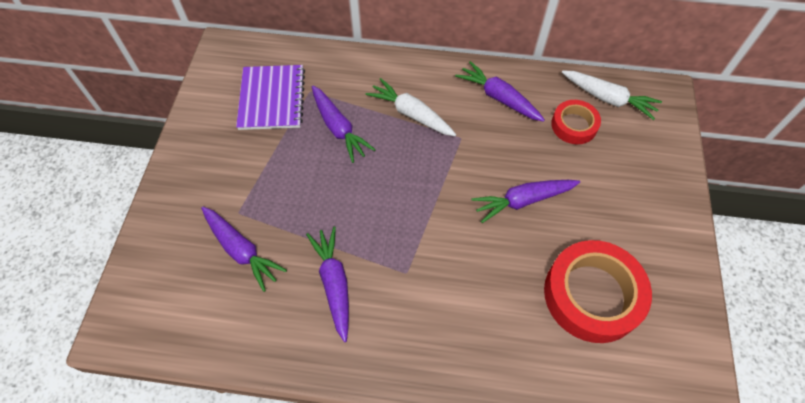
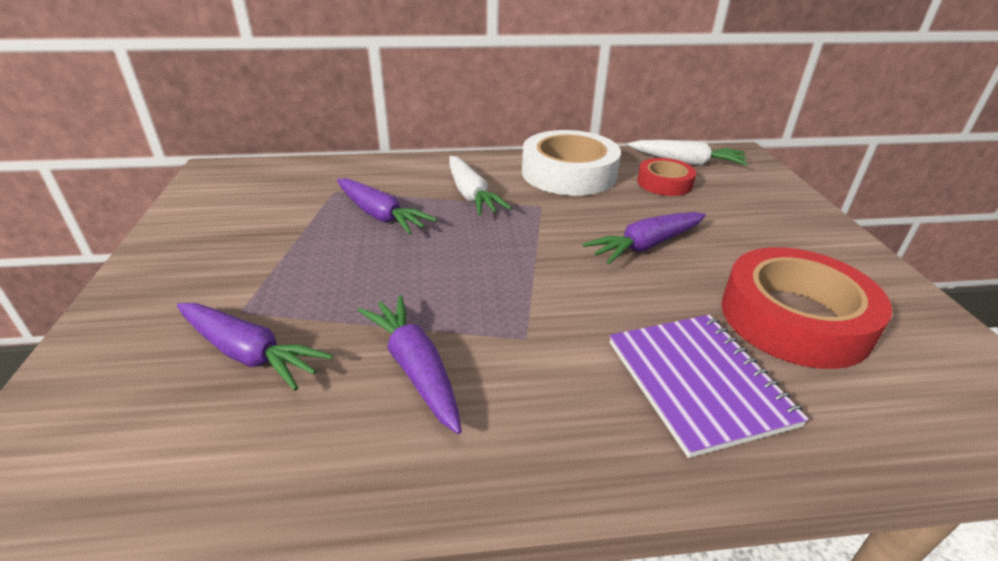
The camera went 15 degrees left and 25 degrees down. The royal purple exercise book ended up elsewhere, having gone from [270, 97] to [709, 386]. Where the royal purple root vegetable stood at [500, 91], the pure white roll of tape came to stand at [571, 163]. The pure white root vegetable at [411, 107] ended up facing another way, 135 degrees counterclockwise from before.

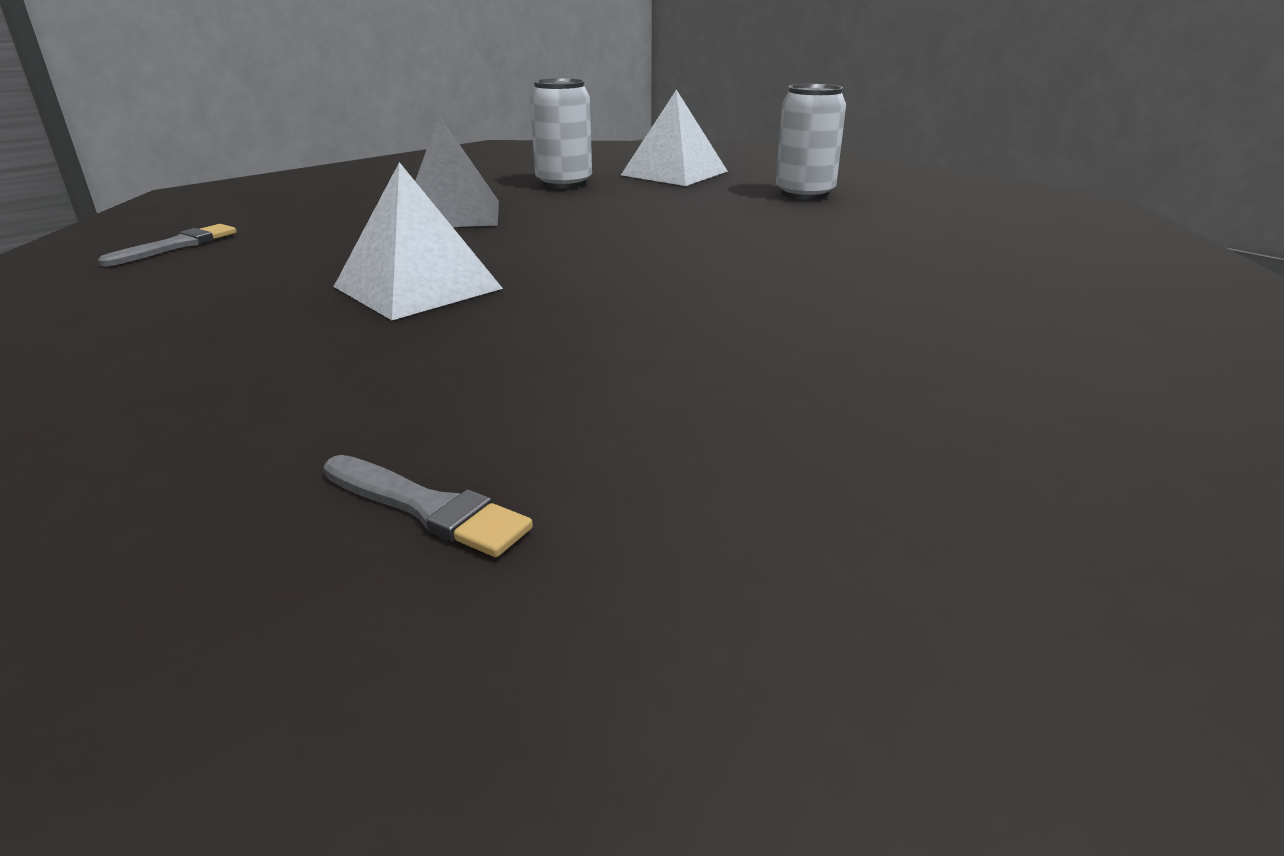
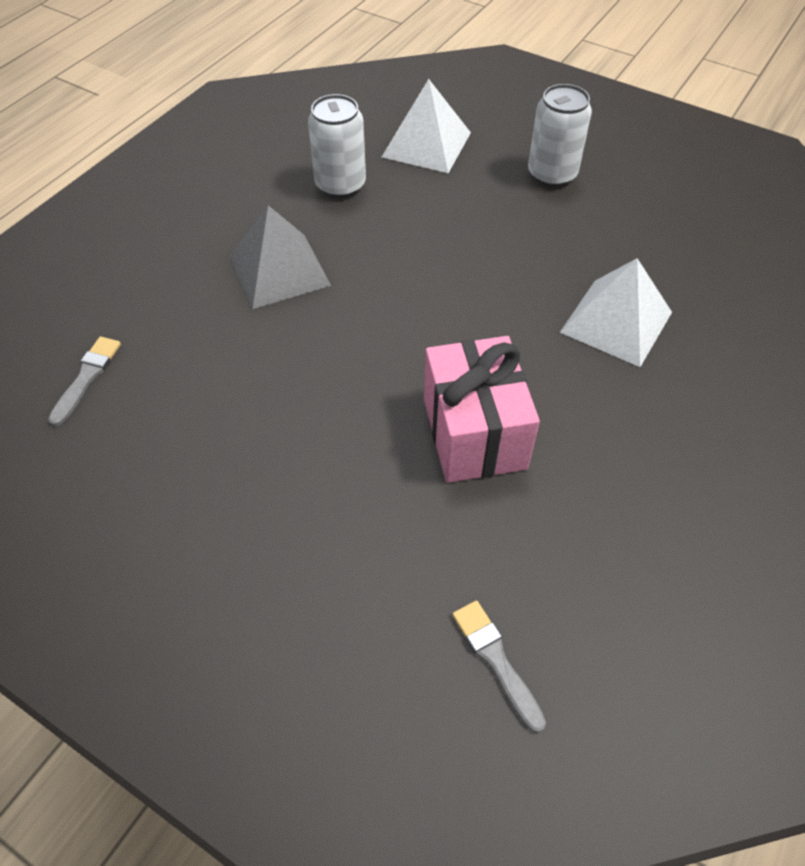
The camera went 15 degrees left and 25 degrees up. The second view gained the rose-pink wrapped gift at [482, 409]. The pure white pyramid ended up elsewhere, having gone from [418, 241] to [616, 312]. The ash-grey paintbrush at [428, 506] ended up facing another way, 135 degrees counterclockwise from before.

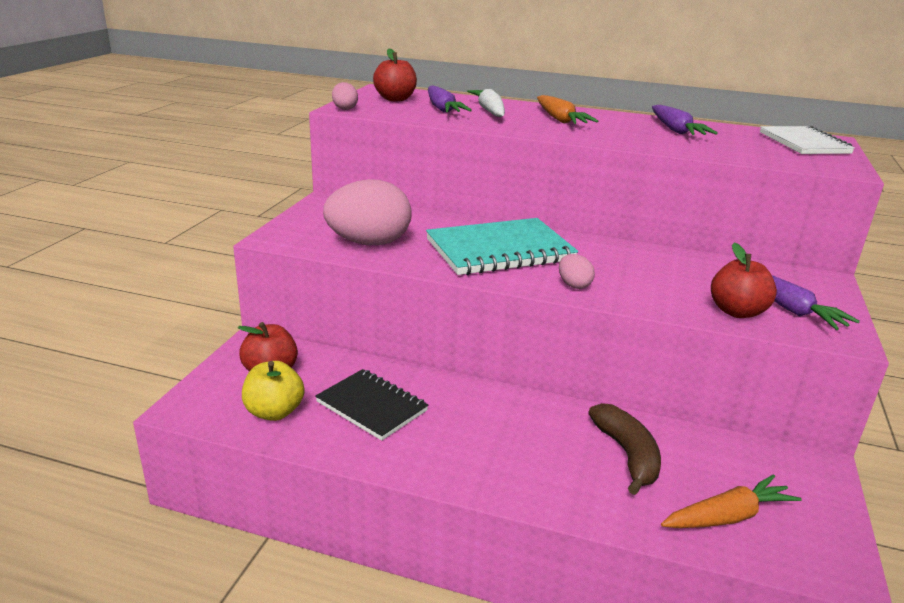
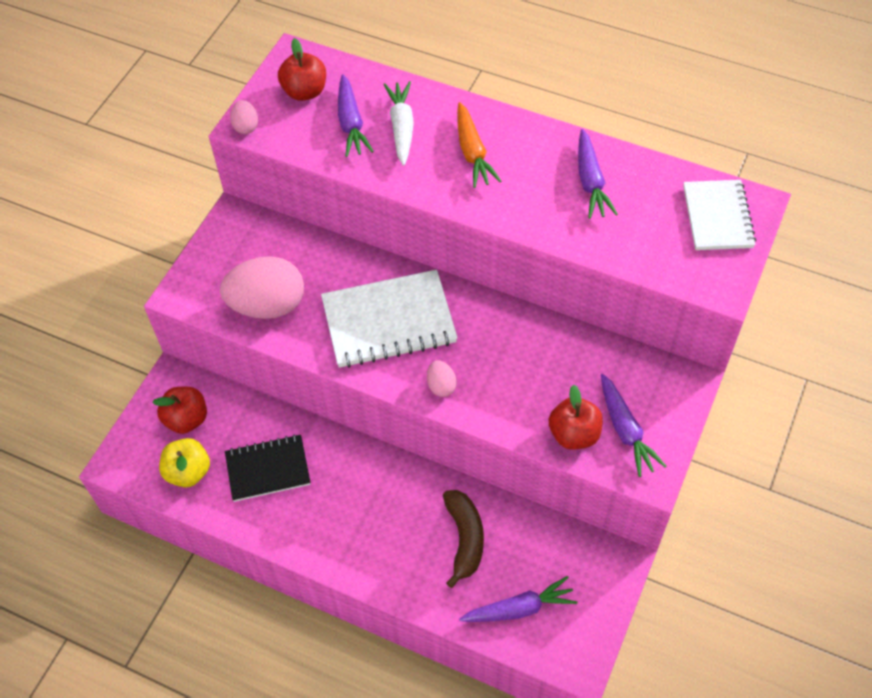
The camera went 10 degrees right and 30 degrees up. What was the teal exercise book at [502, 246] turned into the pure white exercise book at [389, 319]. What was the orange root vegetable at [731, 501] turned into the royal purple root vegetable at [518, 599]. The black exercise book at [371, 405] ended up facing another way, 60 degrees counterclockwise from before.

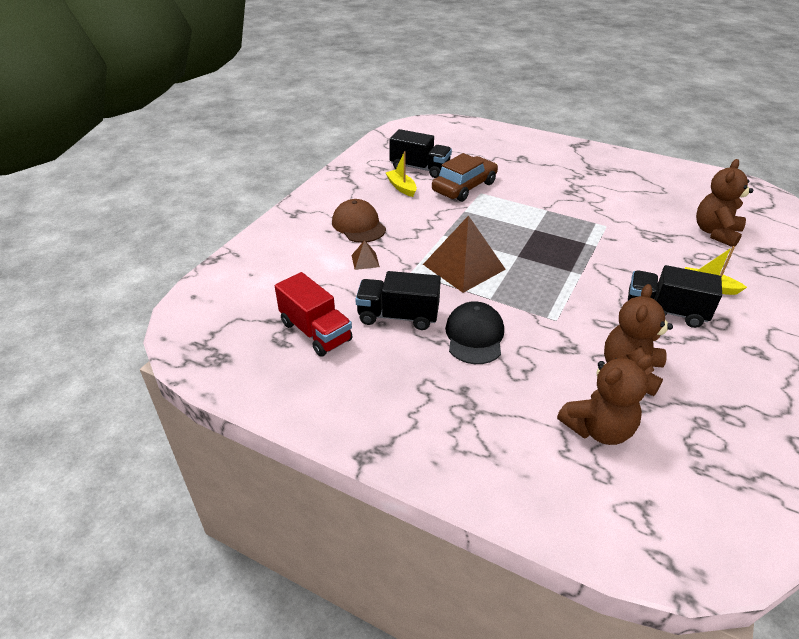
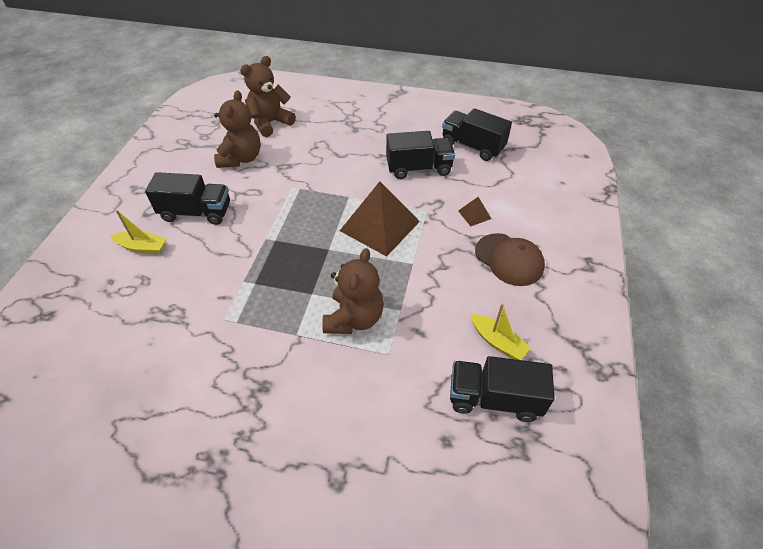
The camera went 165 degrees right and 10 degrees up. The second view lost the dark brown toy car at [465, 177]. The second view lost the black cap at [474, 332]. The dark brown teddy bear ended up elsewhere, having gone from [724, 203] to [353, 291]. What was the scarlet lorry at [314, 314] turned into the black lorry at [477, 134].

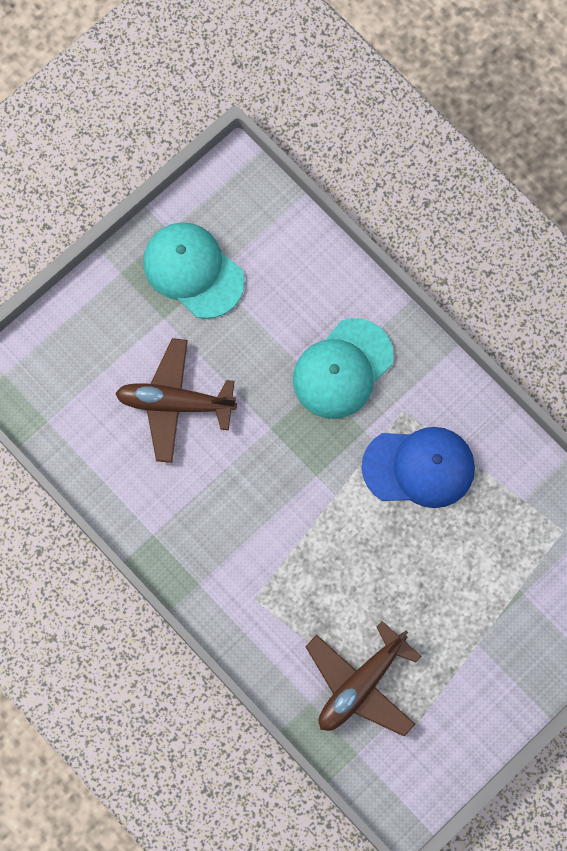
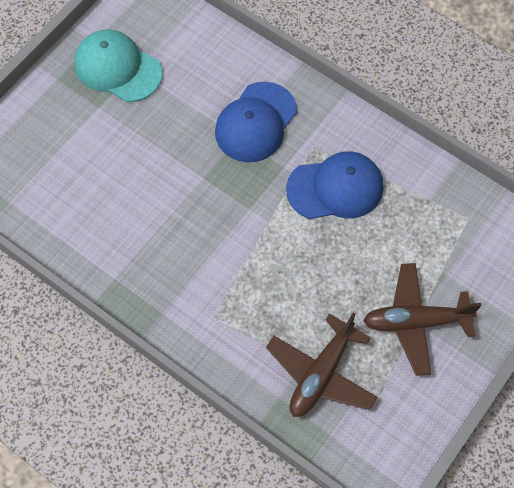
The camera went 10 degrees left and 10 degrees down. The dark brown toy plane ended up elsewhere, having gone from [176, 400] to [422, 319]. What was the teal cap at [343, 368] turned into the blue cap at [256, 122].

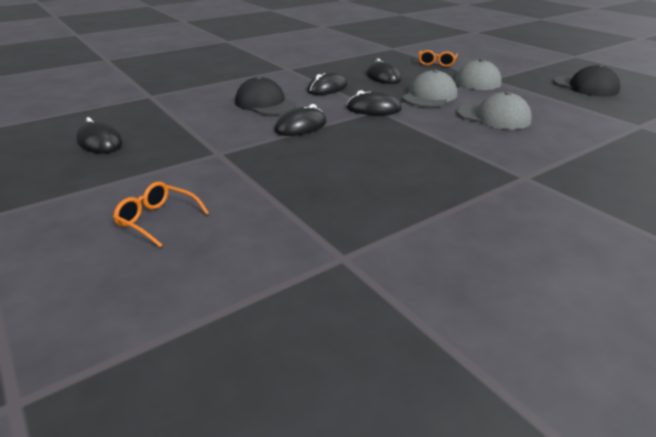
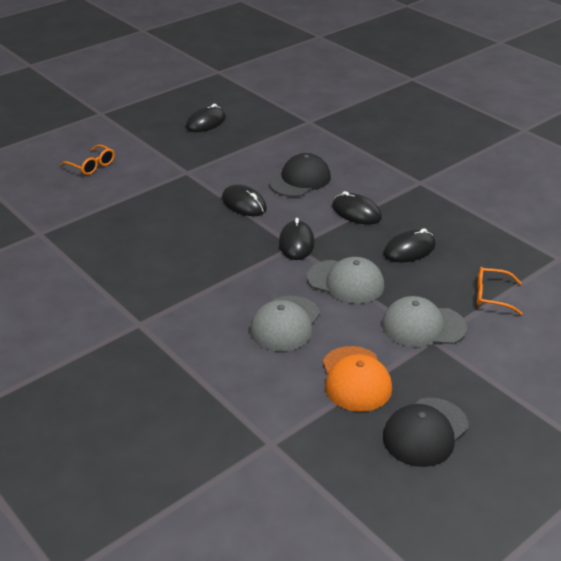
The camera went 85 degrees right and 5 degrees up. The second view gained the orange cap at [357, 379]. The orange glasses at [161, 214] ended up facing another way, 105 degrees clockwise from before.

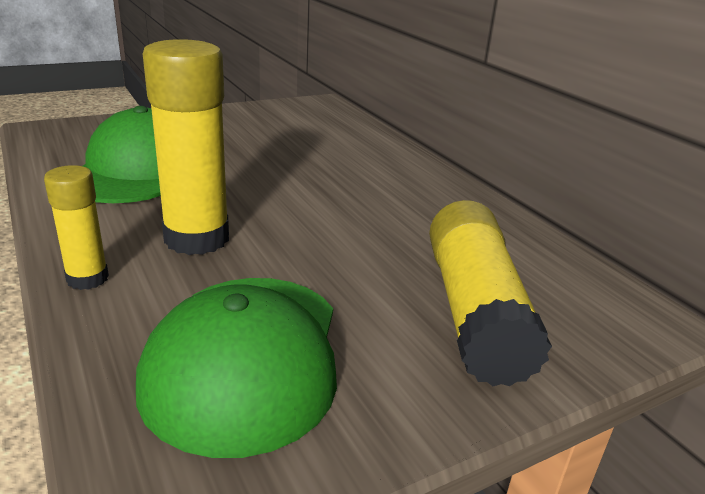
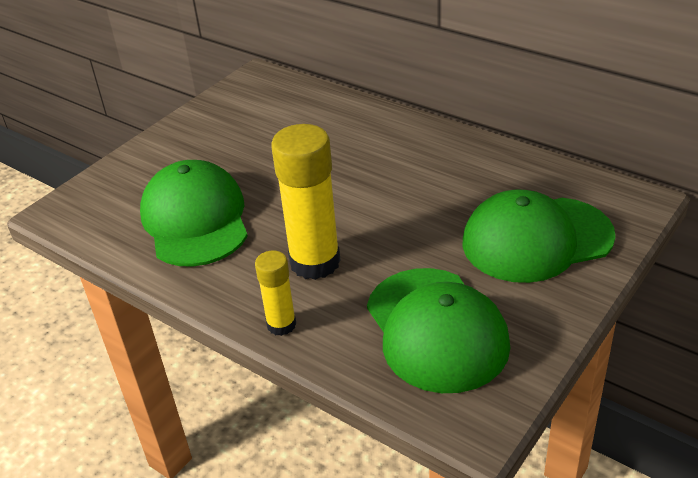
The camera went 20 degrees left and 10 degrees up. Where the yellow glue stood at [490, 293], the emerald cap came to stand at [539, 236].

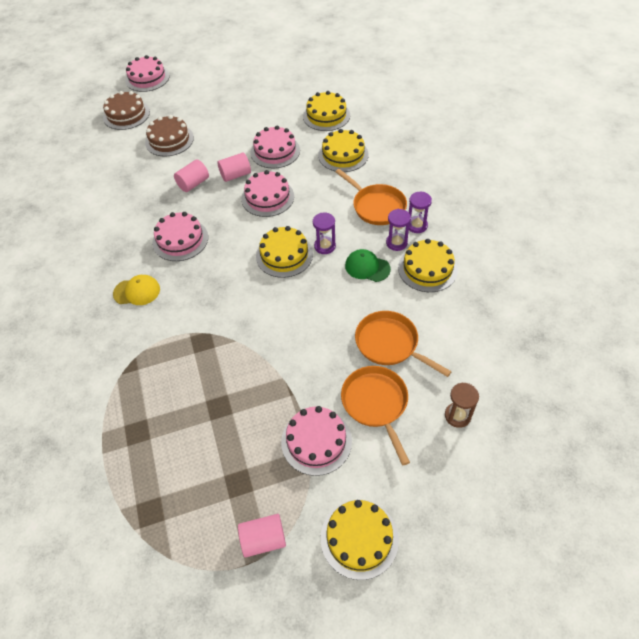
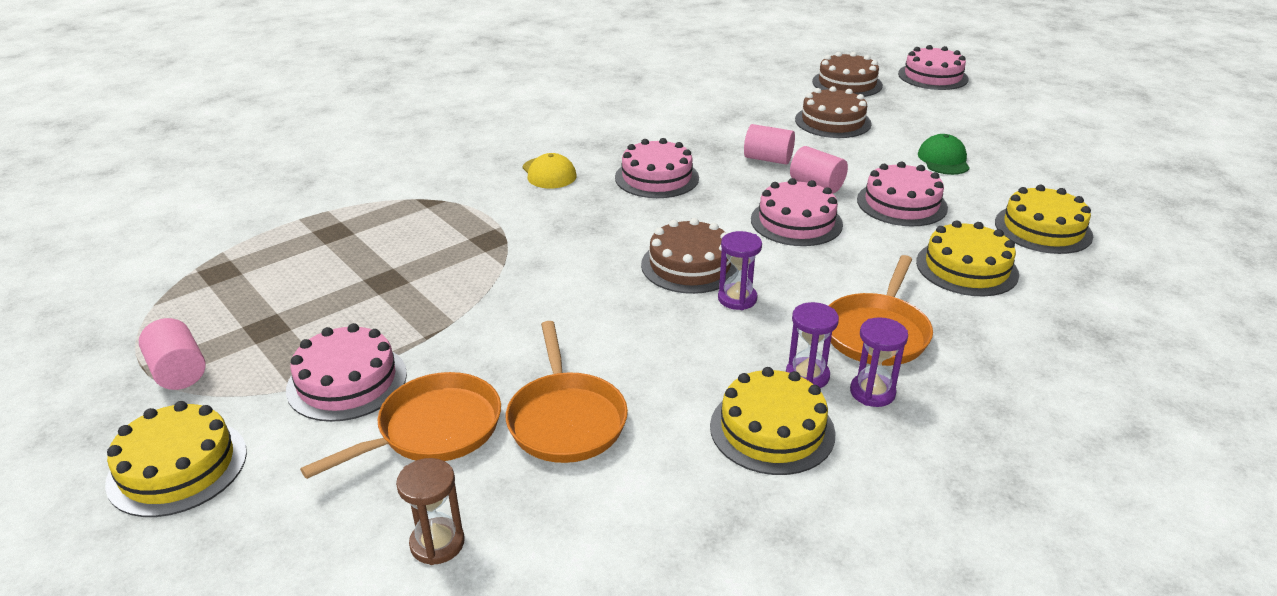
The camera went 65 degrees right and 20 degrees down. The emerald cap ended up elsewhere, having gone from [368, 265] to [944, 154]. What was the yellow gateau at [284, 252] turned into the dark brown gateau at [689, 256]. The orange skillet at [403, 344] ended up facing another way, 150 degrees clockwise from before.

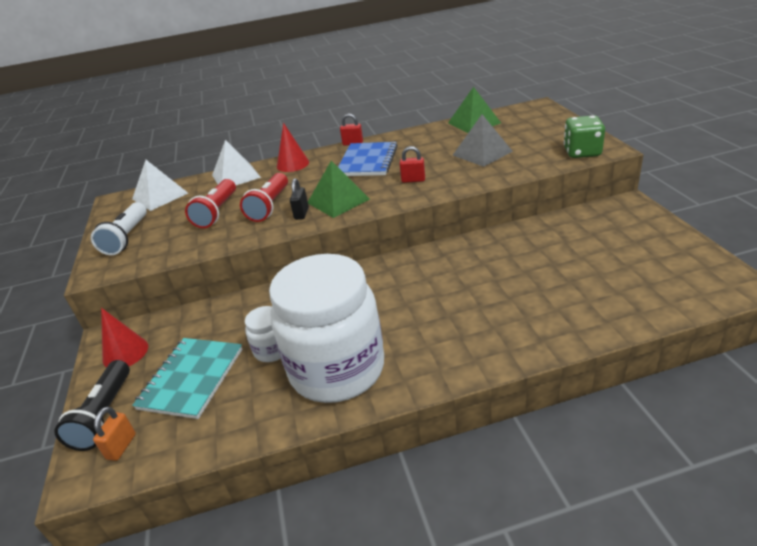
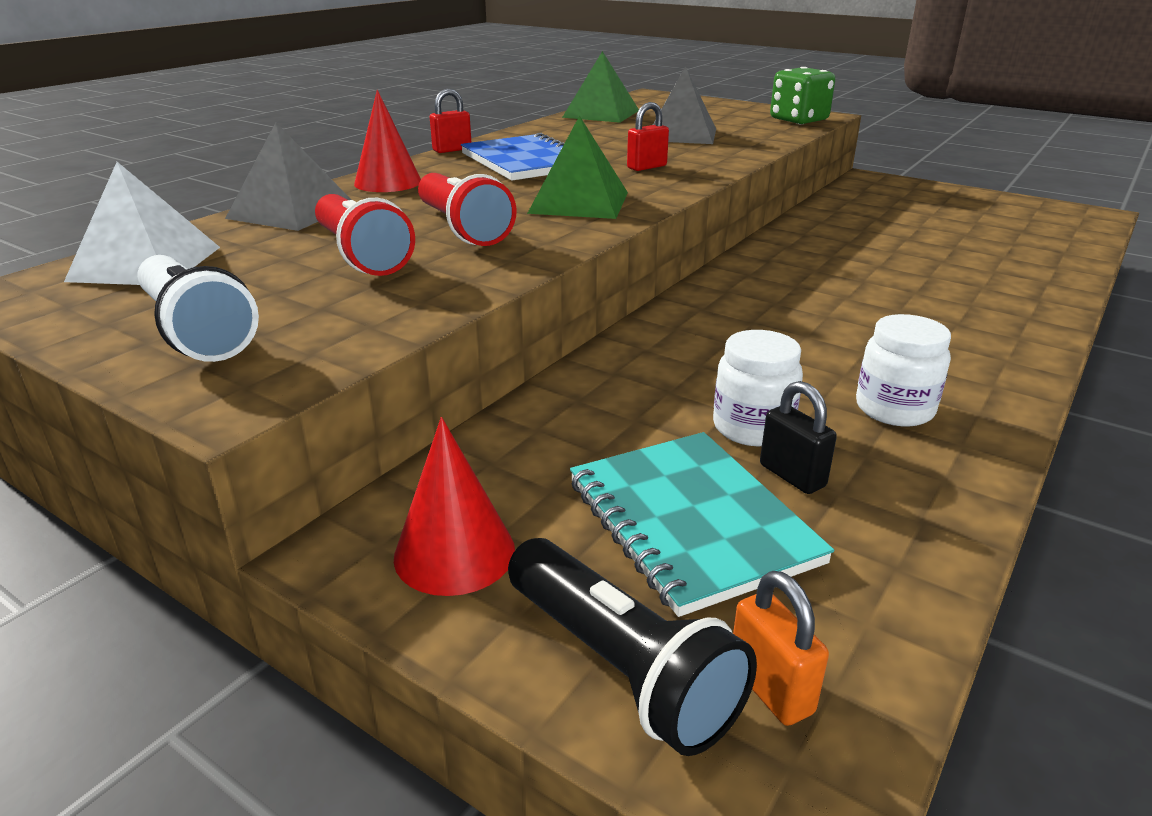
The camera went 45 degrees left and 5 degrees down. The black padlock ended up elsewhere, having gone from [299, 199] to [798, 437]. What was the pure white pyramid at [236, 162] turned into the ash-grey pyramid at [288, 177]. The size of the pure white preserve jar at [326, 328] changed by a factor of 0.42.

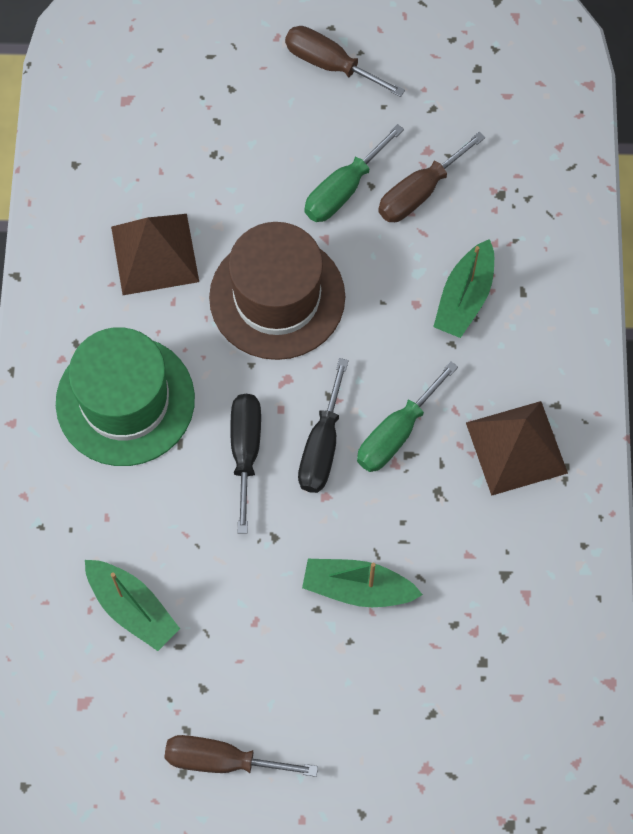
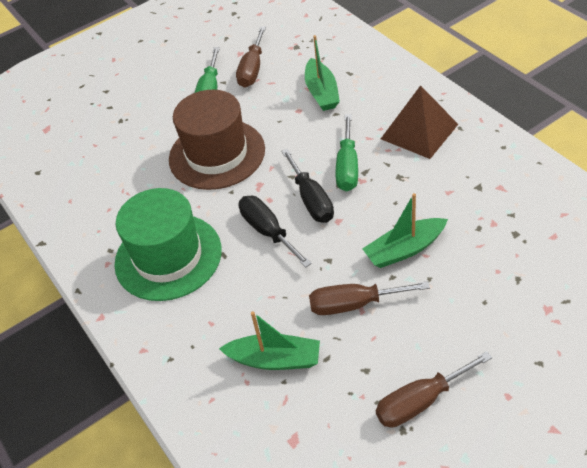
The camera went 30 degrees left and 20 degrees down. The second view lost the dark brown pyramid at [155, 254]. The dark brown flat screwdriver ended up elsewhere, having gone from [345, 61] to [369, 298].

